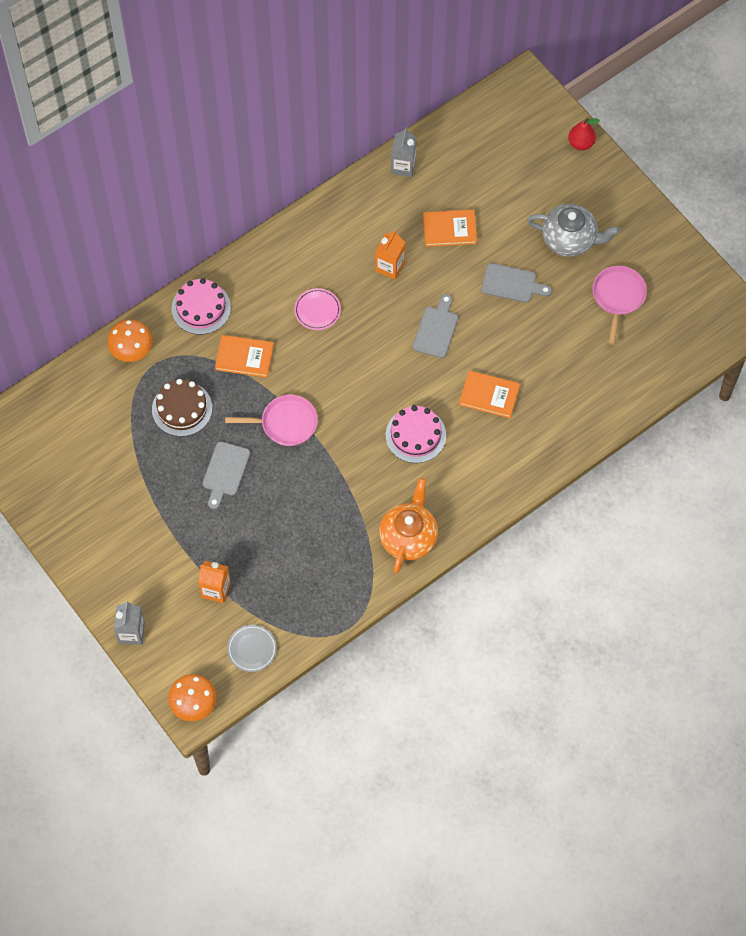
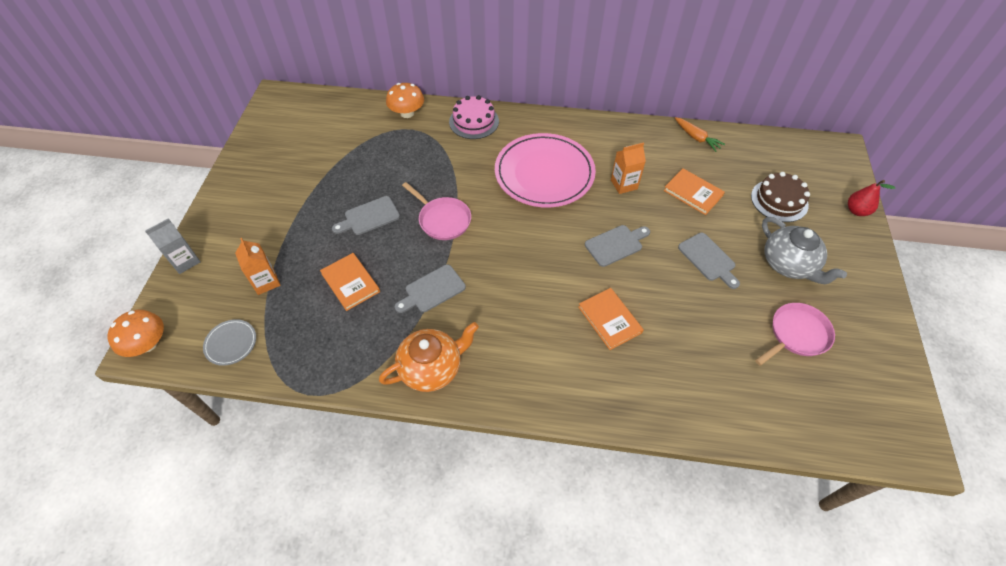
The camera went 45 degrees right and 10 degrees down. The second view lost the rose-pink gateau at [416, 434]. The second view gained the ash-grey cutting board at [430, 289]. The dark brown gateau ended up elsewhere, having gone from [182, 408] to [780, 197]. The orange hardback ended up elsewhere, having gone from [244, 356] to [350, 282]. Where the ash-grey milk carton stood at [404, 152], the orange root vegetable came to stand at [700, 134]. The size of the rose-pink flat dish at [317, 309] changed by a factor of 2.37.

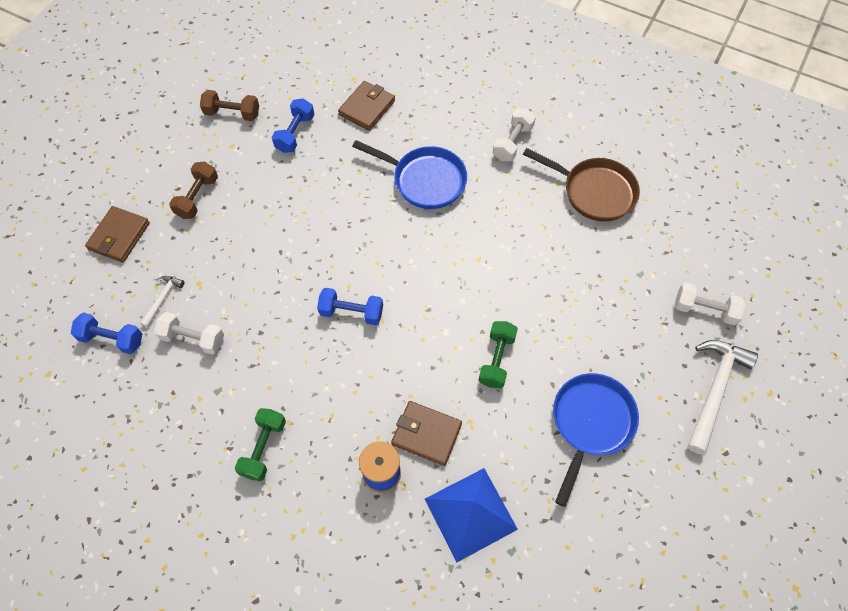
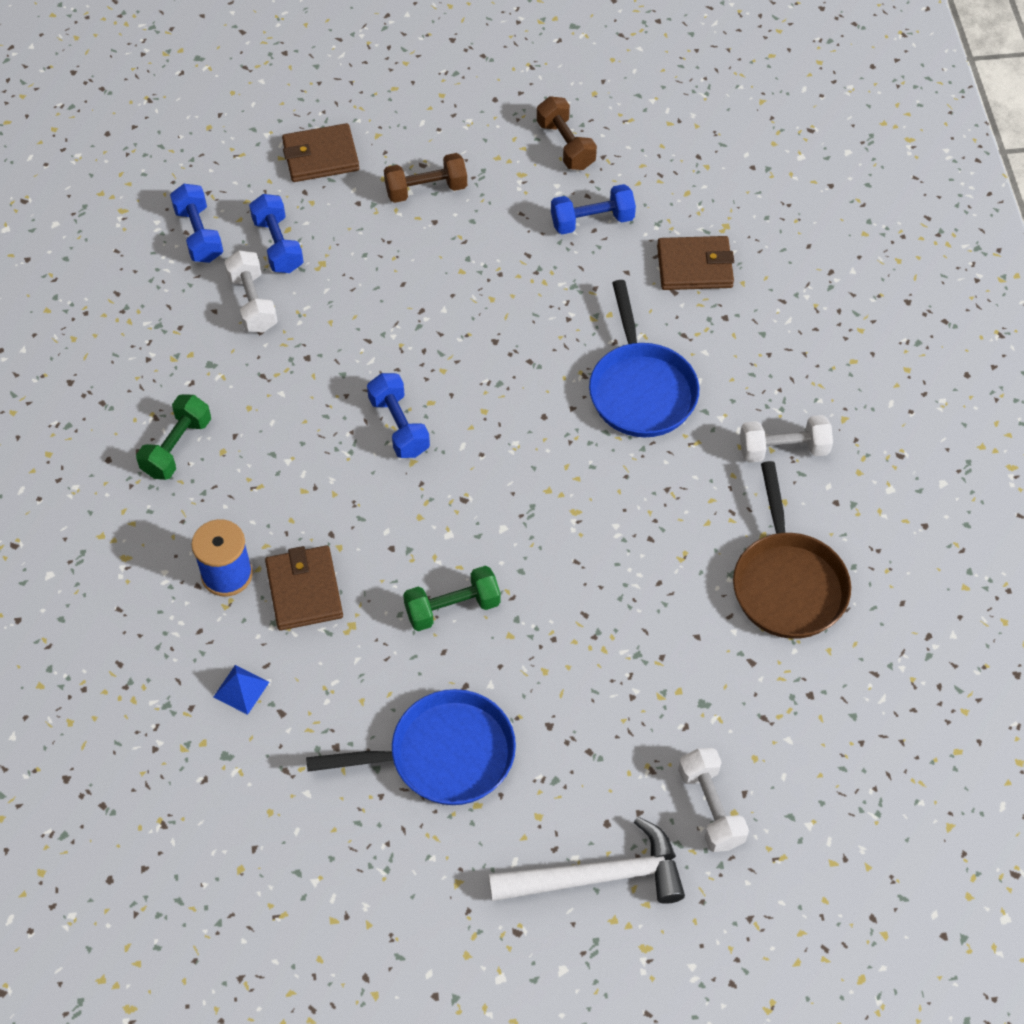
The camera went 55 degrees right and 5 degrees down. Where the pure white claw hammer stood at [162, 302], the blue hand weight came to stand at [276, 233]. The emerald hand weight at [260, 444] ended up facing another way, 45 degrees counterclockwise from before. The size of the blue pyramid at [471, 515] changed by a factor of 0.44.

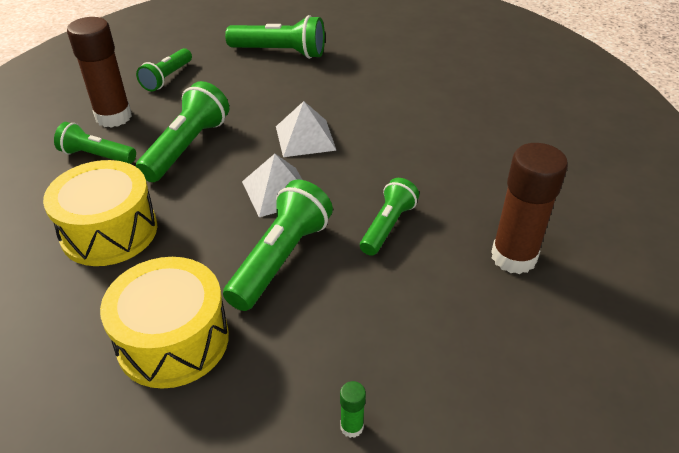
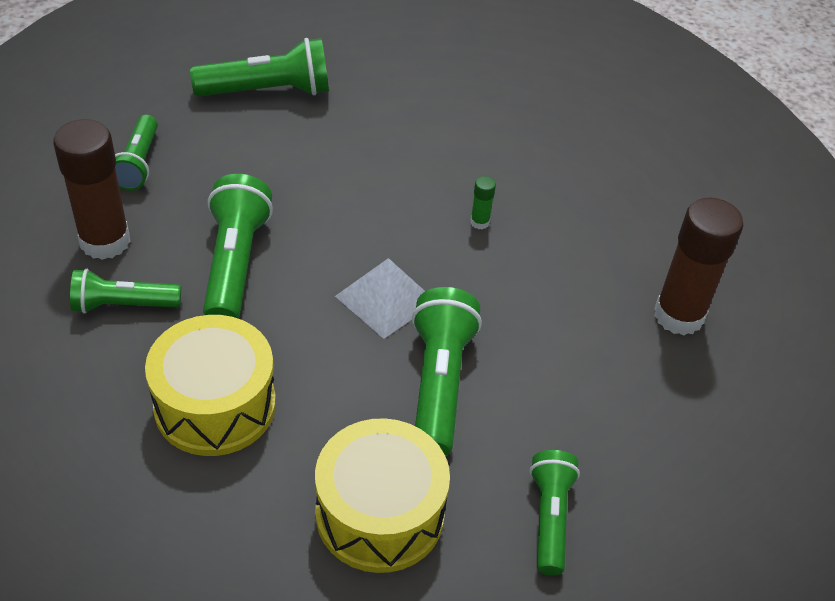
The camera went 25 degrees left and 5 degrees up. The second view lost the pure white pyramid at [306, 129]. The emerald glue ended up elsewhere, having gone from [353, 409] to [483, 202]. The emerald flashlight ended up elsewhere, having gone from [389, 217] to [555, 512].

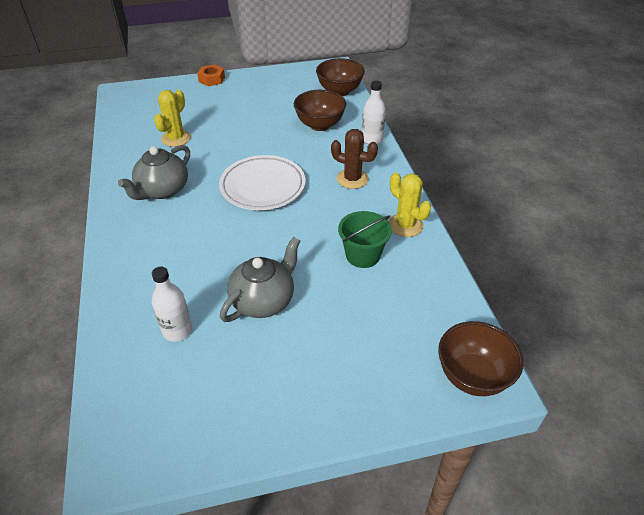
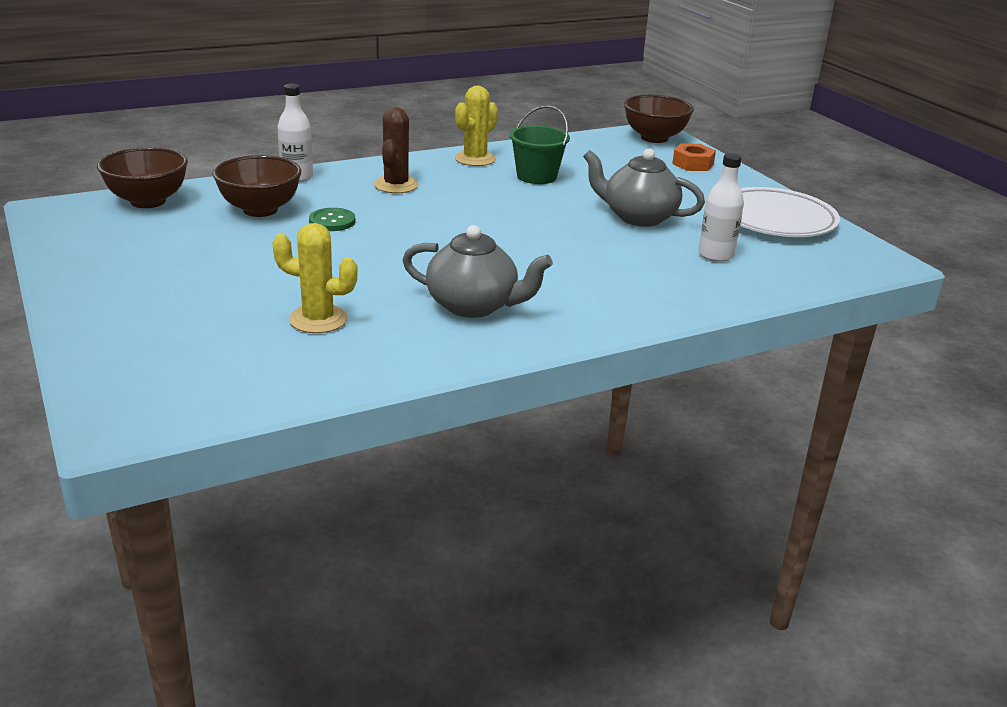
The camera went 105 degrees left and 15 degrees down. The second view gained the emerald sewing button at [332, 219]. The orange nut ended up elsewhere, having gone from [211, 75] to [694, 157]. The pure white flat dish ended up elsewhere, having gone from [262, 182] to [790, 212].

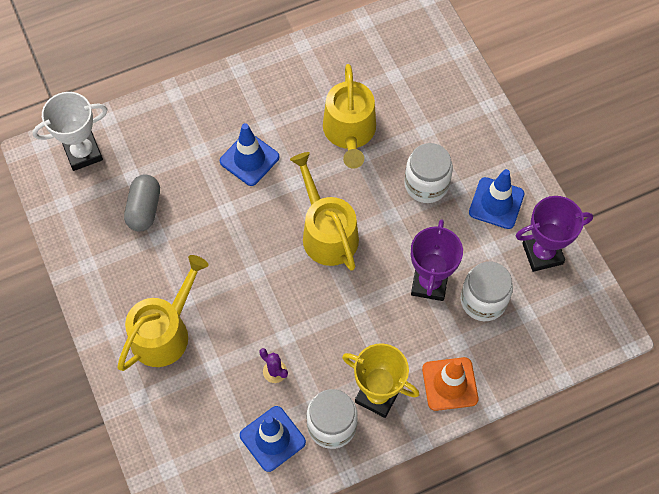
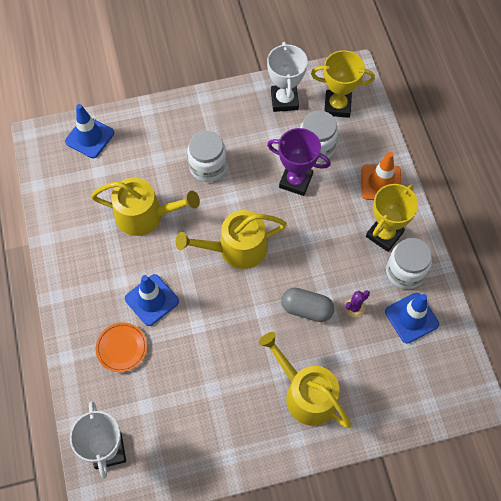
The camera went 80 degrees left and 0 degrees up. The second view gained the orange flat dish at [121, 347]. The second view gained the yellow trophy at [343, 84]. The ash-grey pill ended up elsewhere, having gone from [142, 203] to [308, 305]. The blue traffic cone ended up elsewhere, having gone from [496, 199] to [89, 131]. What was the royal purple trophy at [554, 234] turned into the pure white trophy at [287, 77].

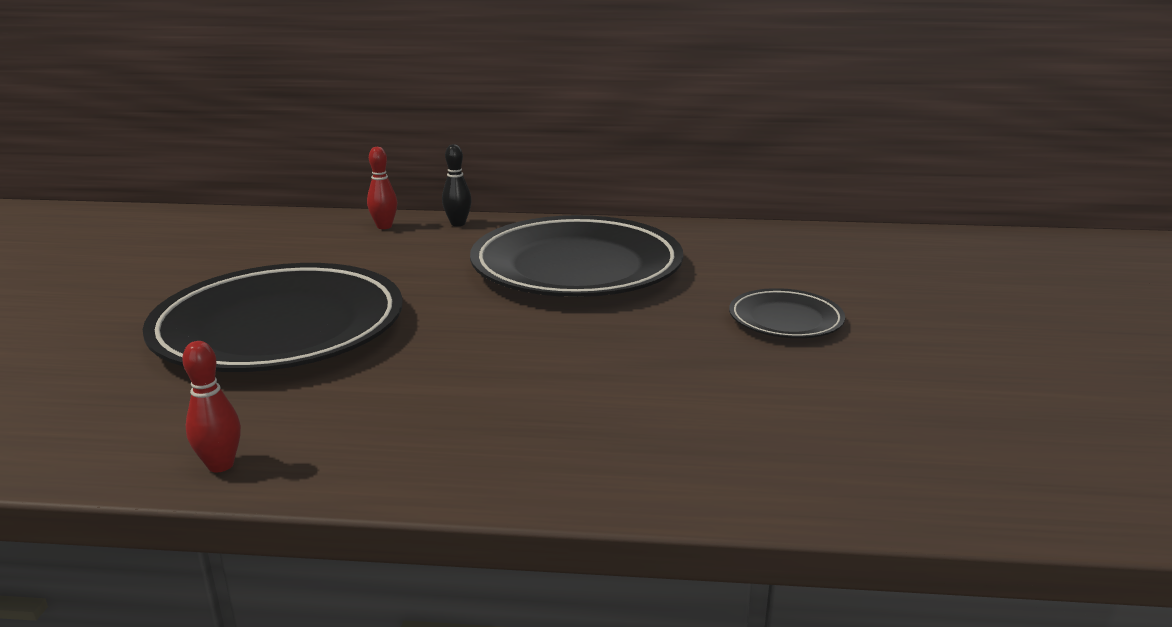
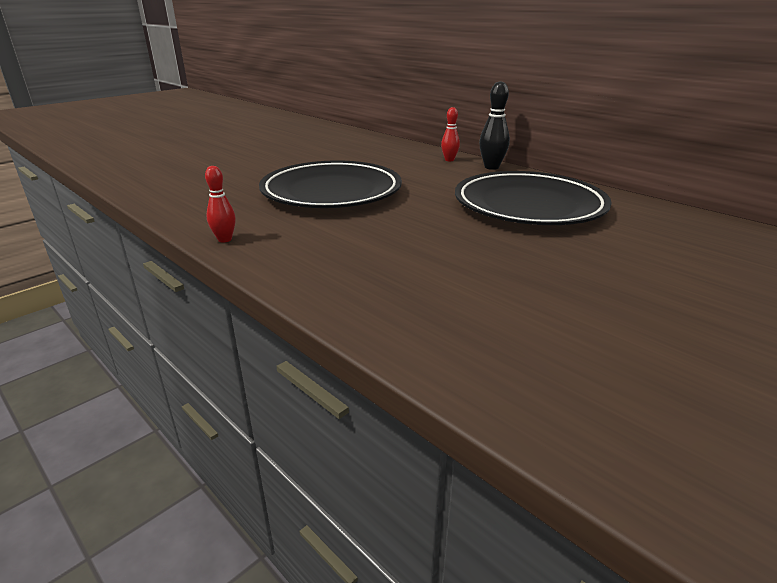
The camera went 40 degrees right and 5 degrees up. The second view lost the black flat dish at [787, 313]. The size of the black bowling pin at [457, 185] changed by a factor of 1.52.

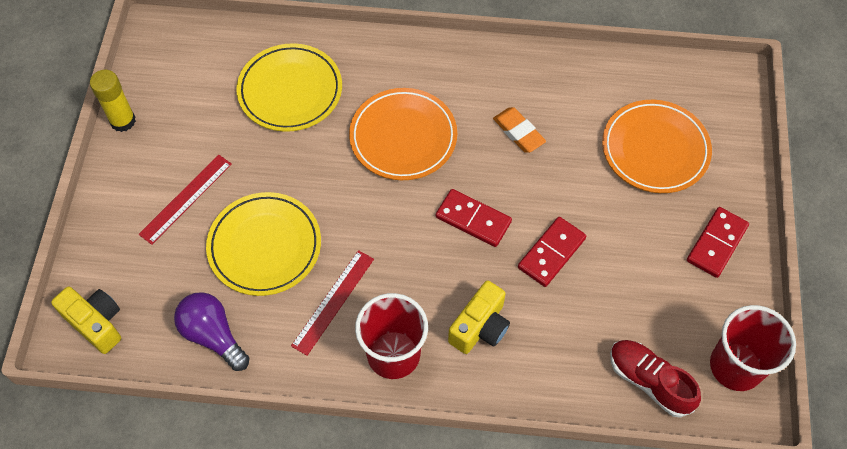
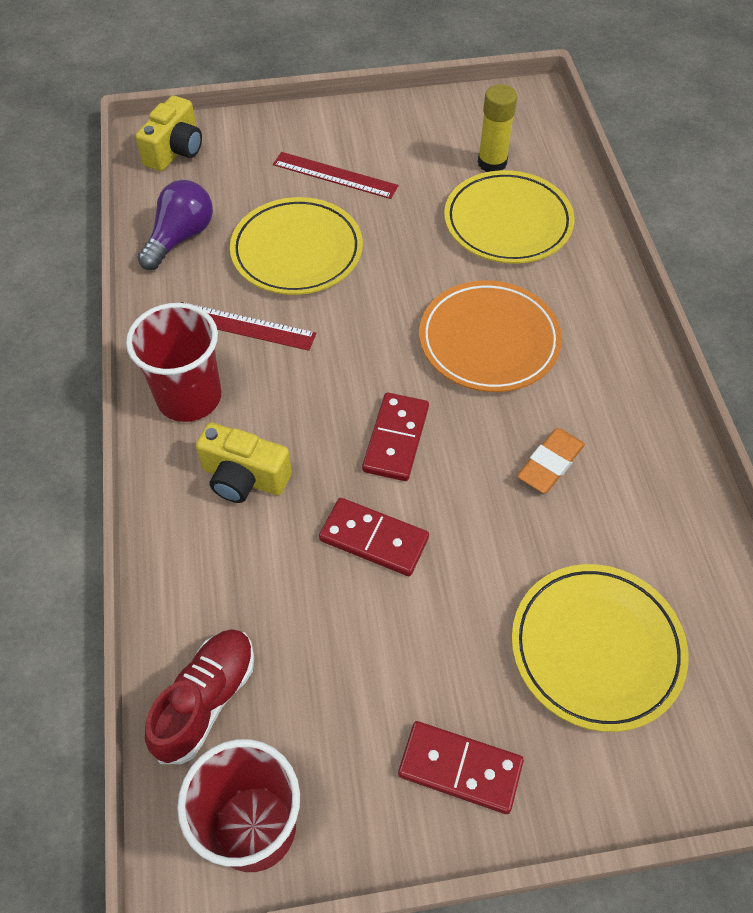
The camera went 75 degrees right and 5 degrees down. The yellow glue ended up elsewhere, having gone from [113, 101] to [497, 128]. What was the orange flat dish at [657, 146] turned into the yellow flat dish at [600, 648].

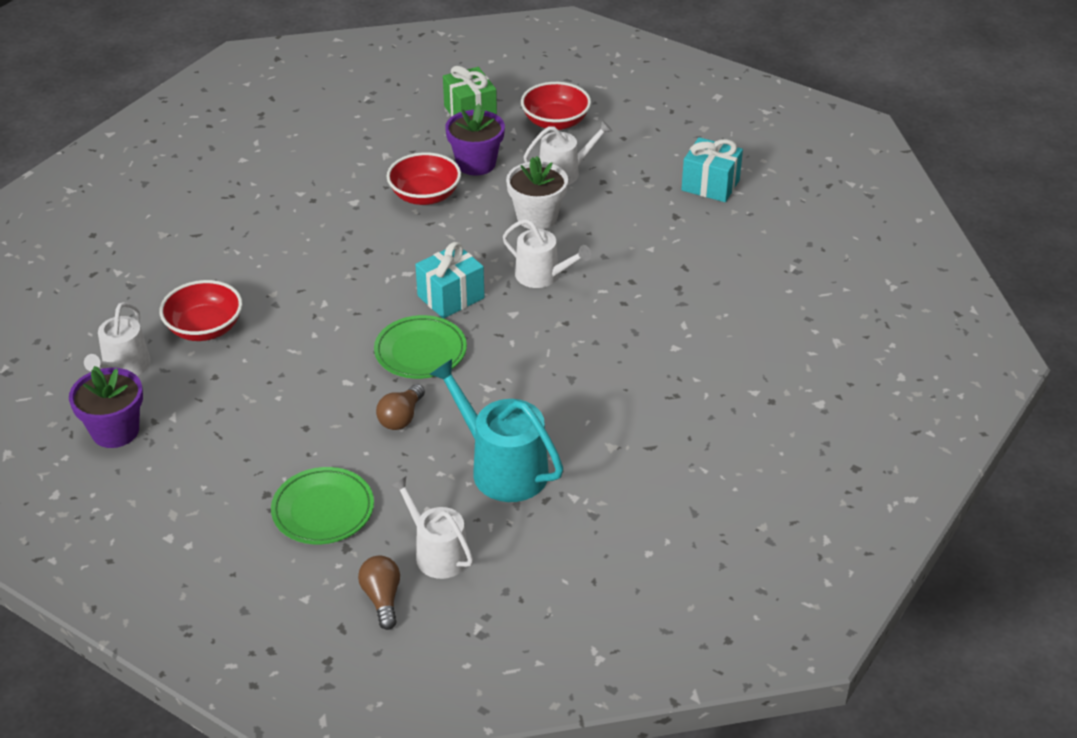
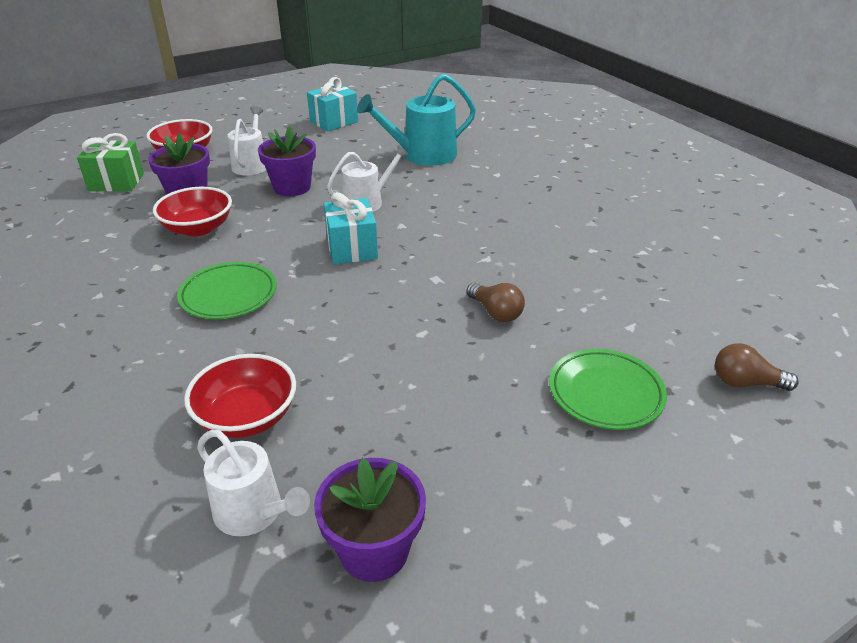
The camera went 65 degrees left and 5 degrees down. The second view lost the pure white watering pot at [431, 527]. The emerald flat dish ended up elsewhere, having gone from [420, 347] to [227, 290]. The teal watering pot ended up elsewhere, having gone from [496, 430] to [416, 120]. What was the pure white potted plant at [537, 192] turned into the royal purple potted plant at [287, 161].

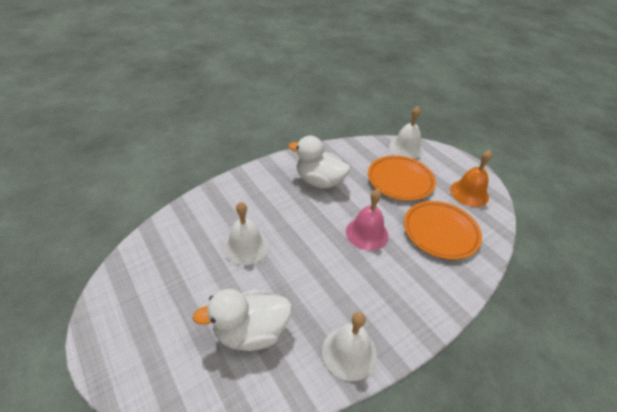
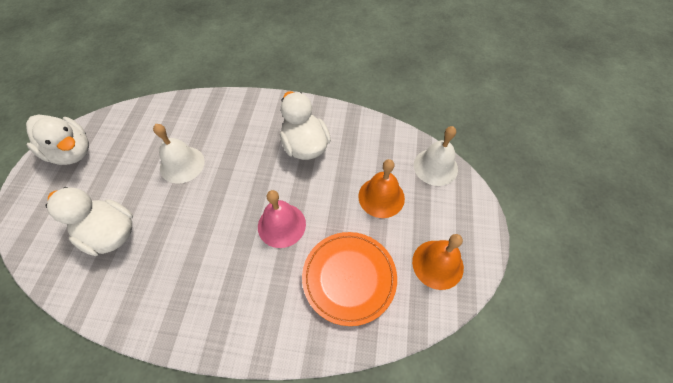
The camera went 45 degrees right and 15 degrees up. The second view lost the pure white hand bell at [349, 346]. The second view gained the pure white duck at [57, 139]. Where the orange flat dish stood at [402, 178], the orange hand bell came to stand at [381, 188].

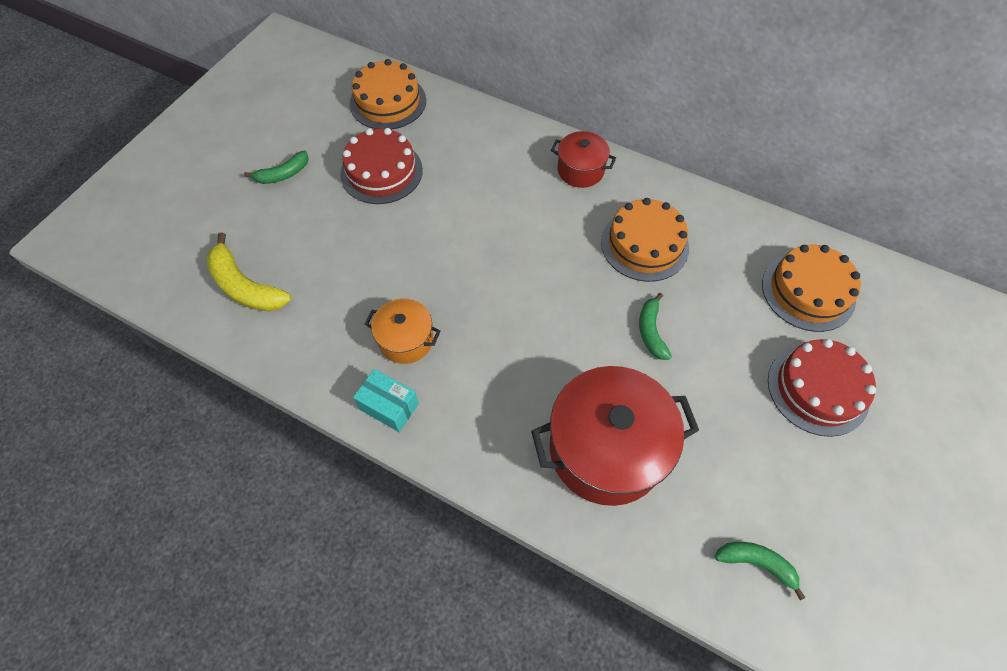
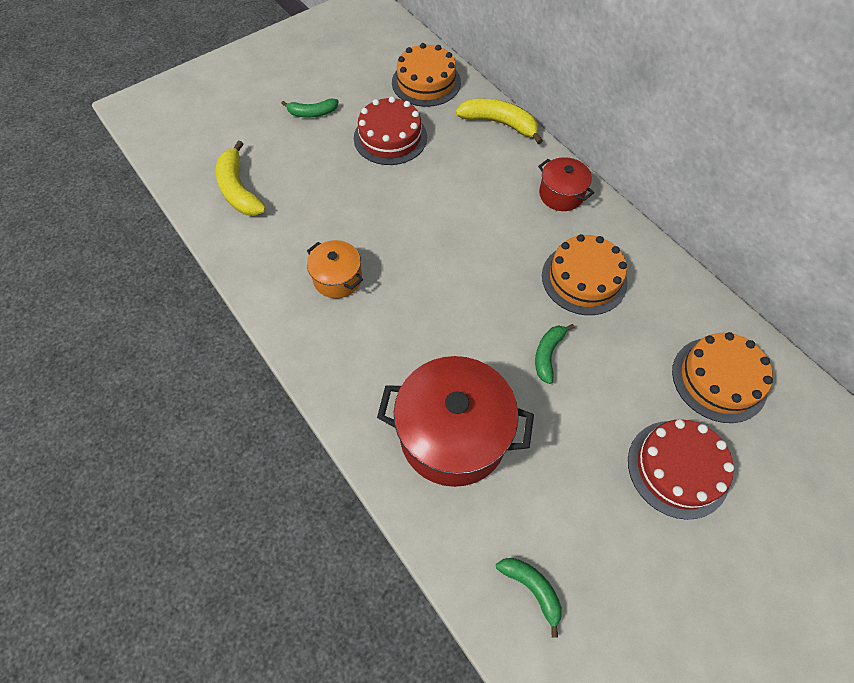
The camera went 25 degrees right and 0 degrees up. The second view lost the teal box at [386, 400]. The second view gained the yellow toy banana at [499, 121].

